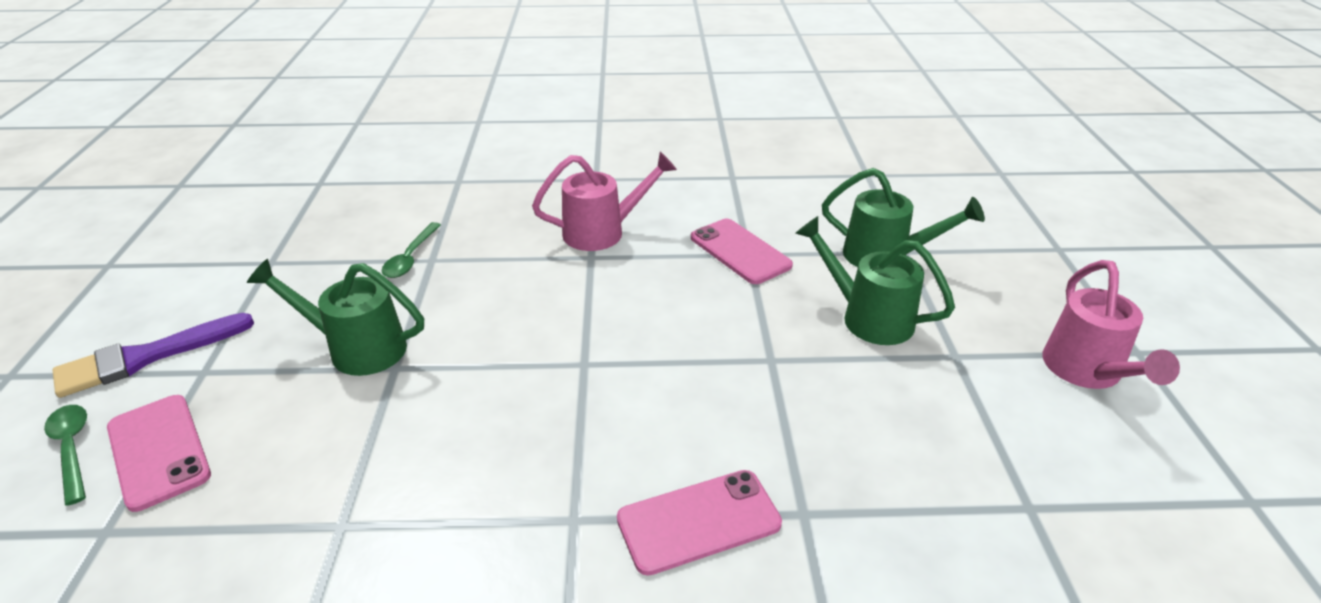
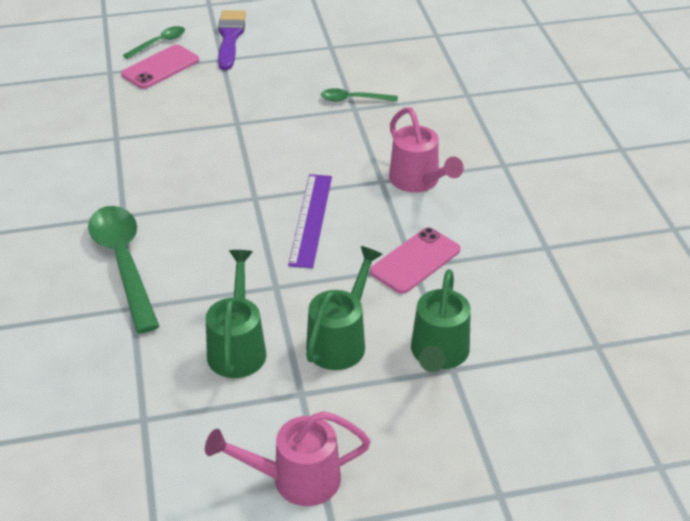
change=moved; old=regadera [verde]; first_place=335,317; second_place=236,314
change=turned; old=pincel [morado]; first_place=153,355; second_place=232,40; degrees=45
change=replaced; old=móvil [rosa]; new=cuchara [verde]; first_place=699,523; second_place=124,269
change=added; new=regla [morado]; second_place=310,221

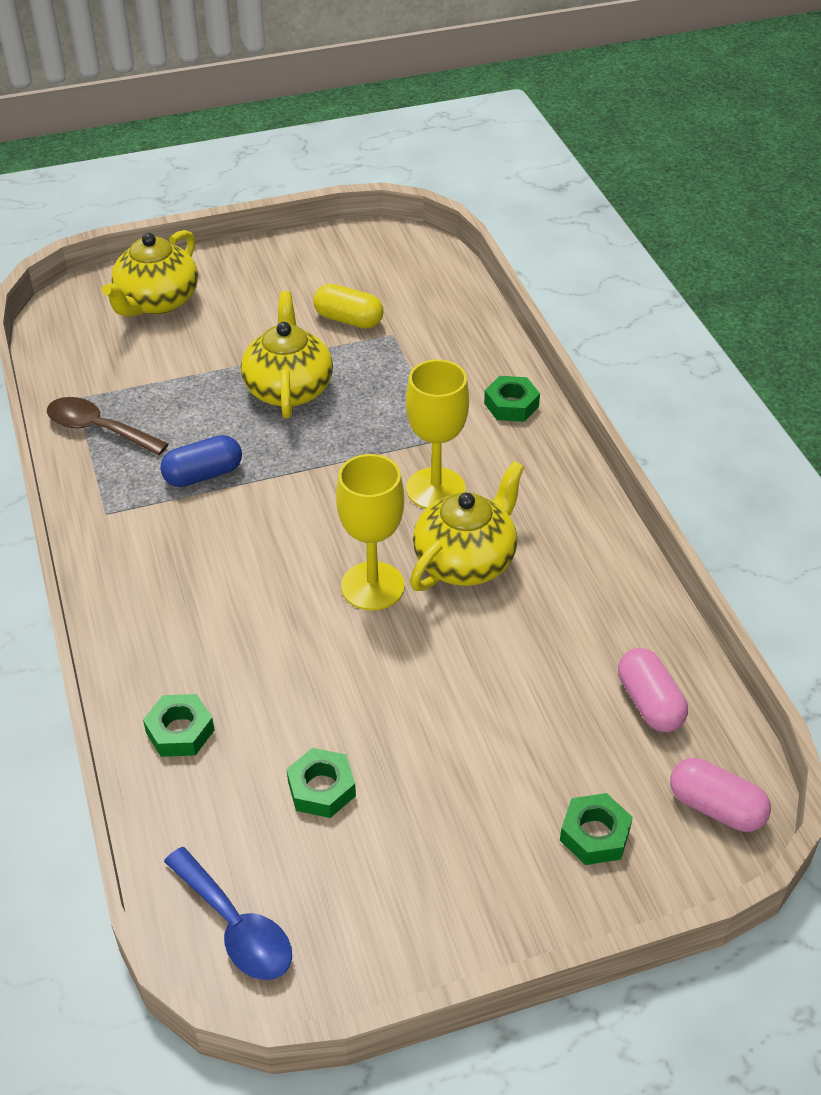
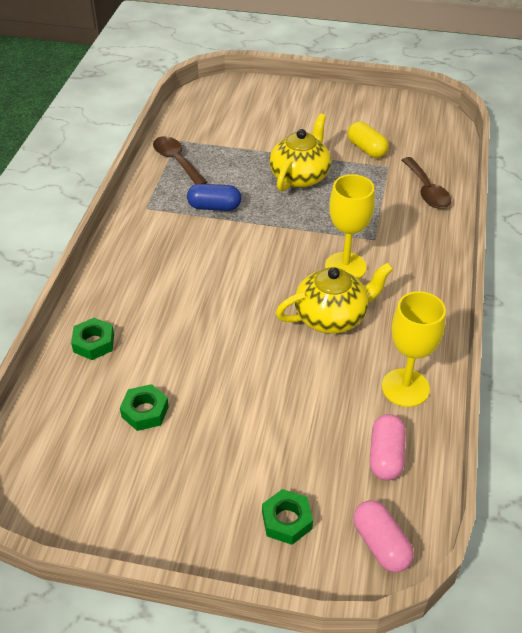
change=removed; old=tetera [amarillo]; first_place=150,273
change=removed; old=tuerca [verde]; first_place=512,399
change=moved; old=copa [amarillo]; first_place=370,532; second_place=414,349
change=removed; old=cuchara [azul]; first_place=228,913
change=added; new=cuchara [marrón]; second_place=426,183

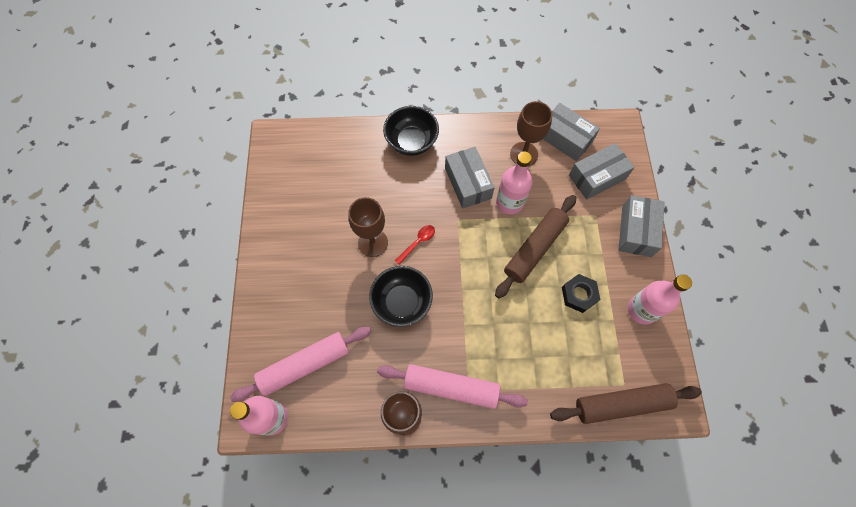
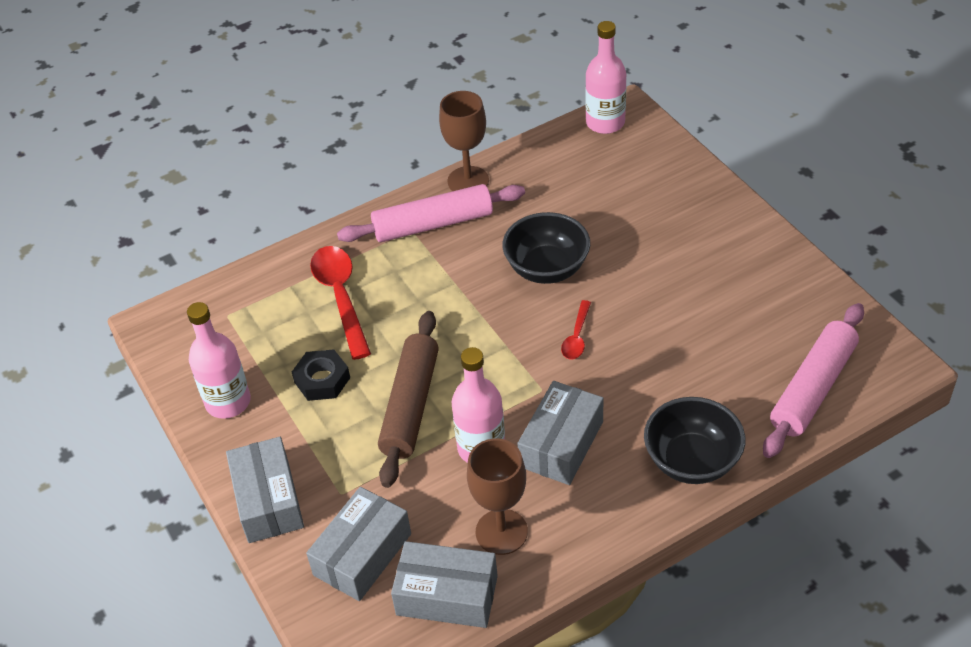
change=turned; old=caja [gris]; first_place=470,177; second_place=560,433; degrees=75
change=removed; old=copa [marrón]; first_place=368,227
change=moved; old=rodillo [rosa]; first_place=301,364; second_place=813,380
change=removed; old=rodillo [marrón]; first_place=626,403
change=added; new=cuchara [rojo]; second_place=340,303

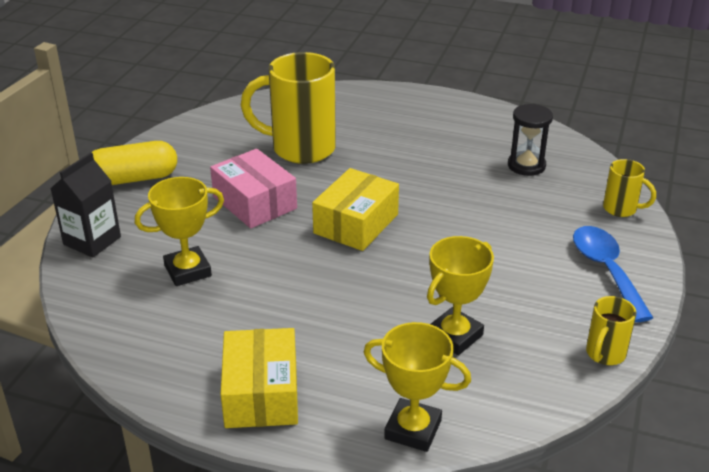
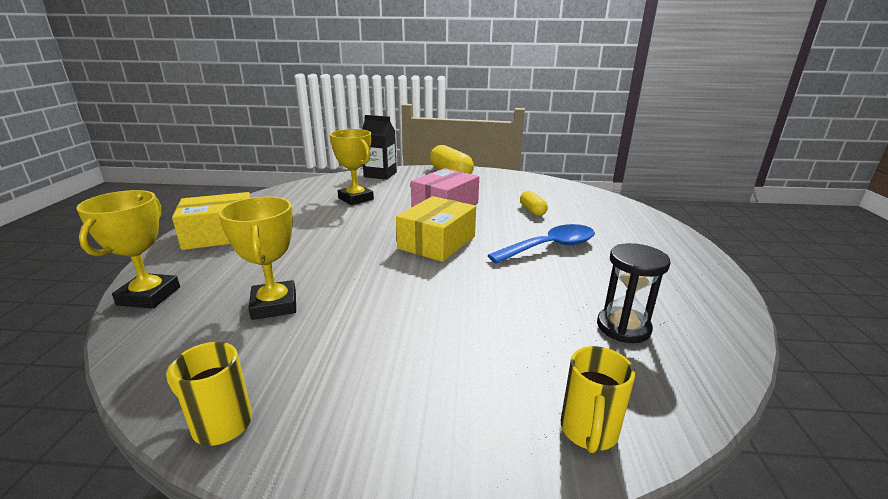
change=replaced; old=taza [amarillo]; new=cápsula [amarillo]; first_place=288,108; second_place=534,203
change=turned; old=caja [amarillo]; first_place=355,209; second_place=436,229; degrees=-75
change=moved; old=cuchara [azul]; first_place=613,274; second_place=541,244
change=turned; old=trofeo [amarillo]; first_place=460,295; second_place=257,258; degrees=45

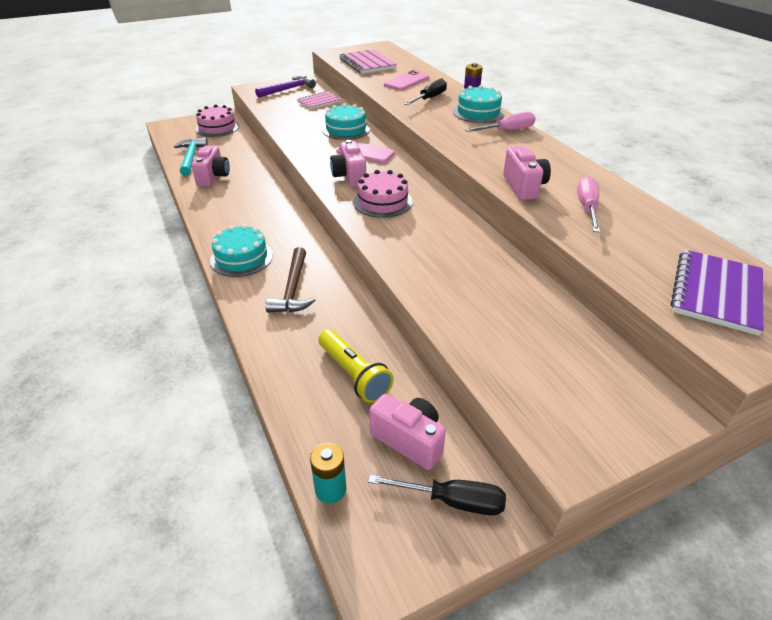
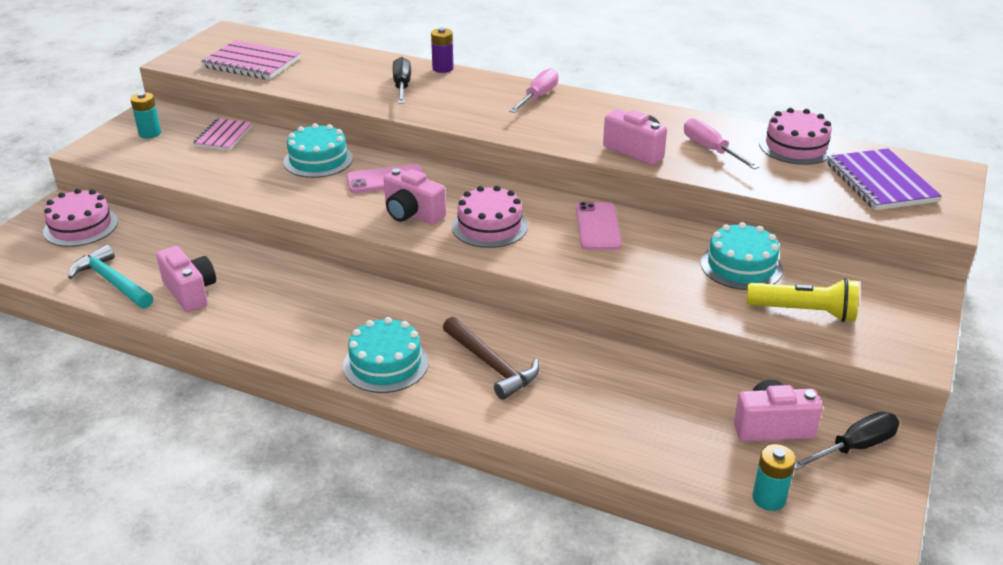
change=moved; old=móvil [rosa]; first_place=406,80; second_place=599,226
change=replaced; old=martillo [morado]; new=pila [turquesa]; first_place=285,87; second_place=145,115
change=moved; old=tarta [turquesa]; first_place=478,104; second_place=742,256
change=moved; old=lámpara de mano [amarillo]; first_place=356,366; second_place=803,300
change=added; new=tarta [rosa]; second_place=796,136

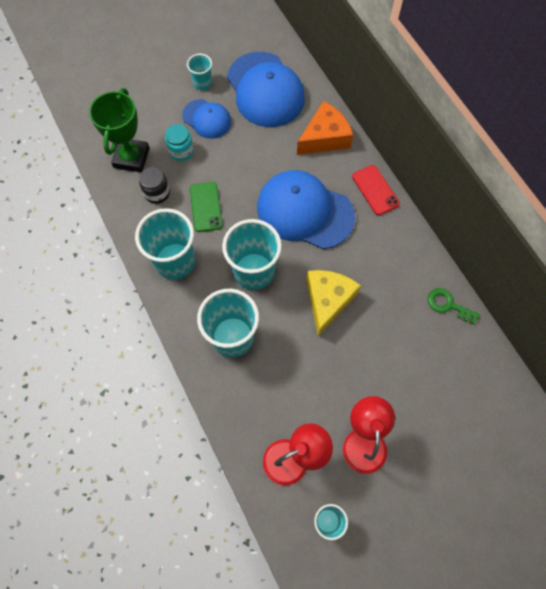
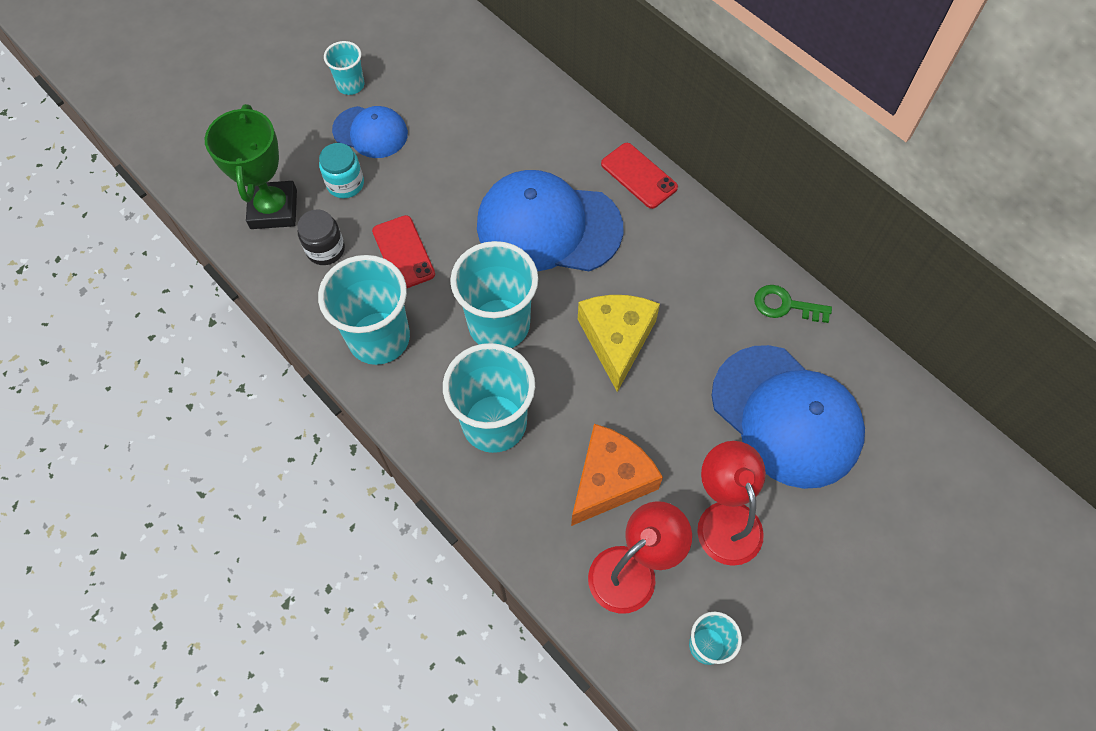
change=moved; old=gorra [azul]; first_place=266,89; second_place=788,417
change=moved; old=queso [naranja]; first_place=325,128; second_place=617,475
change=recoloured; old=móvil [verde]; new=móvil [rojo]; first_place=206,207; second_place=403,251

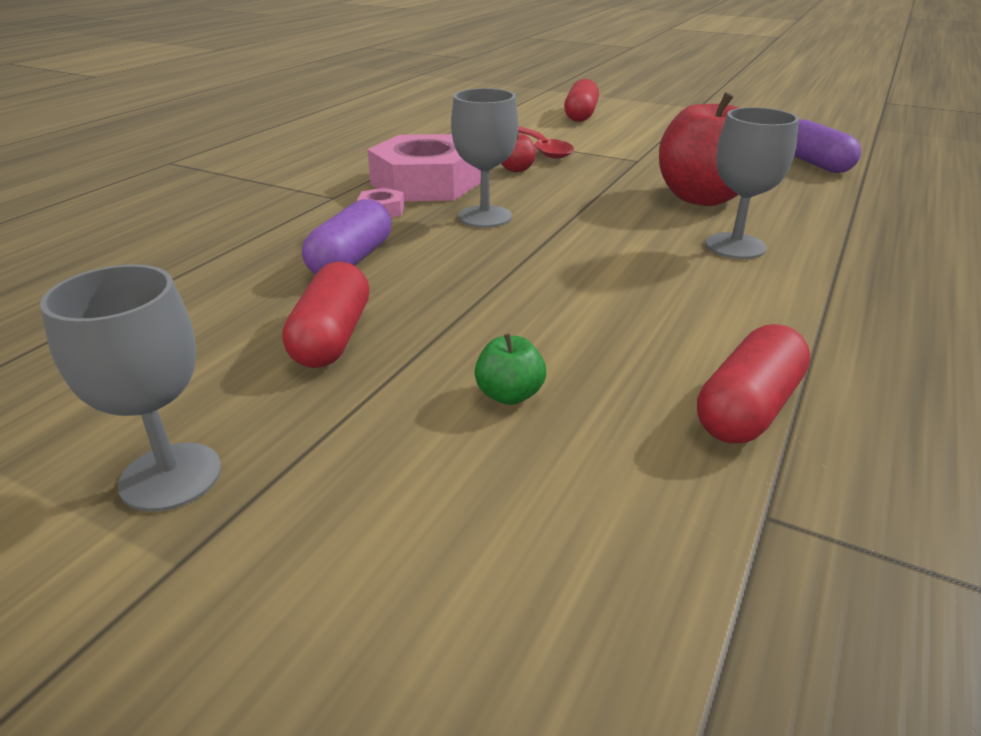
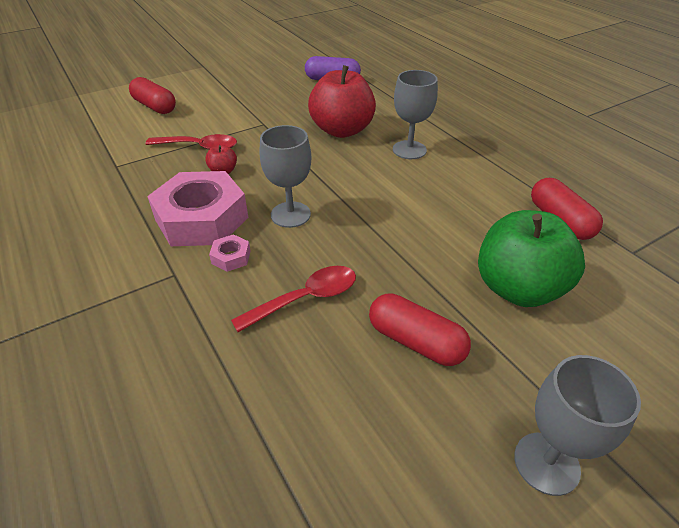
change=replaced; old=cápsula [morado]; new=cuchara [rojo]; first_place=346,236; second_place=293,299
change=resized; old=manzana [verde]; first_place=510,369; second_place=531,258; factor=2.39

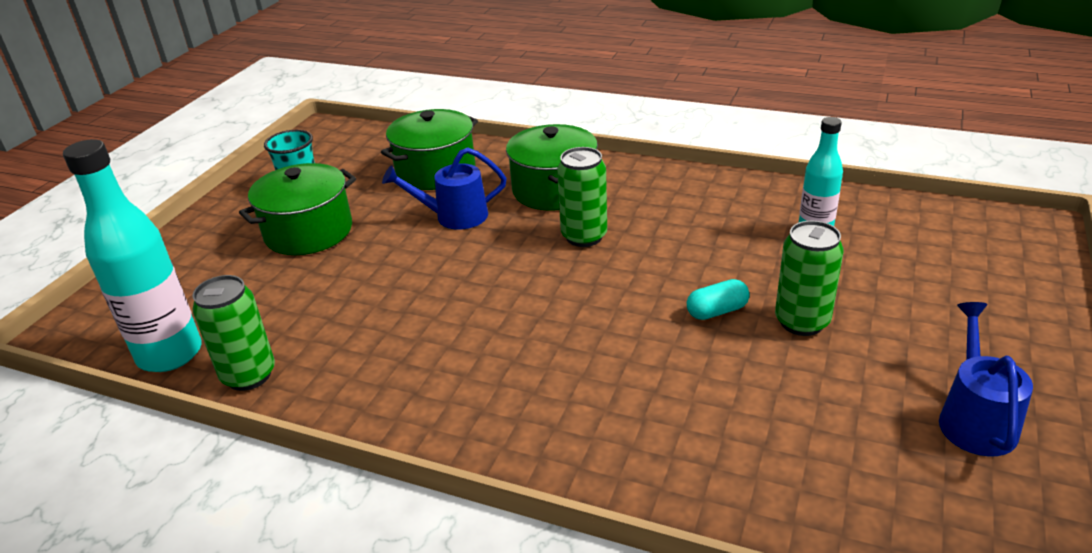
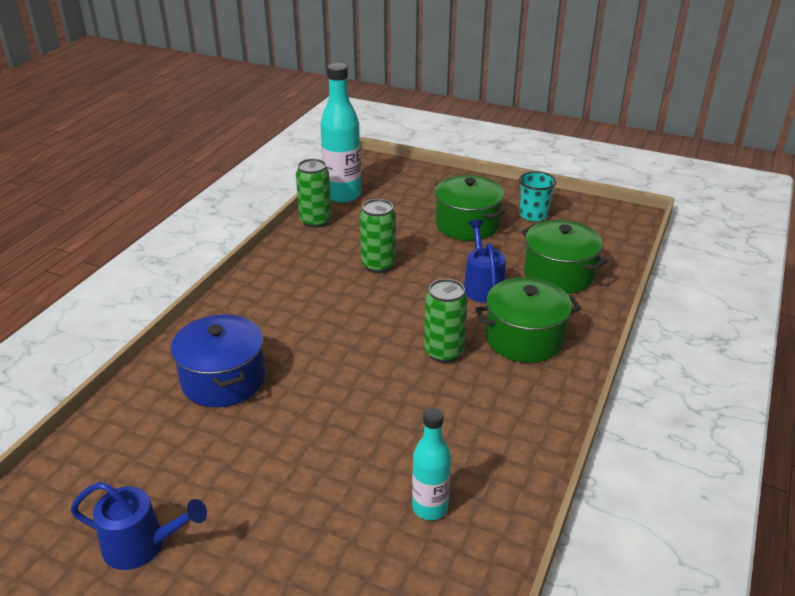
change=moved; old=lata [verde]; first_place=809,278; second_place=378,236
change=removed; old=cápsula [turquesa]; first_place=718,299
change=added; new=olla [azul]; second_place=218,360

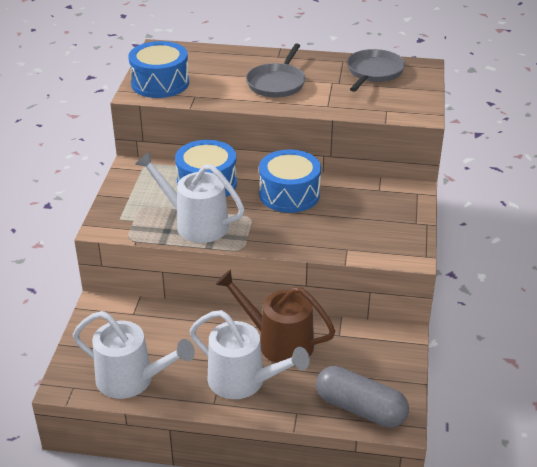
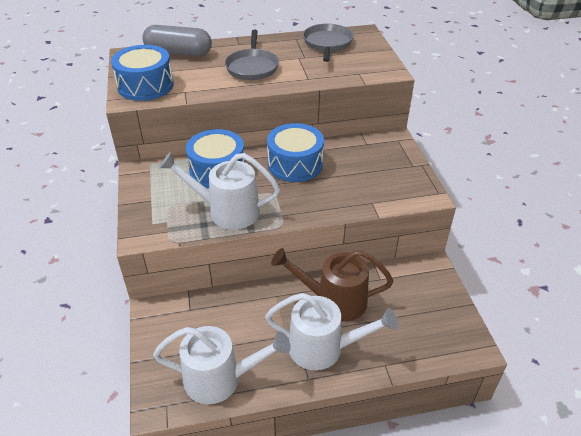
change=moved; old=cápsula [gris]; first_place=362,396; second_place=177,40

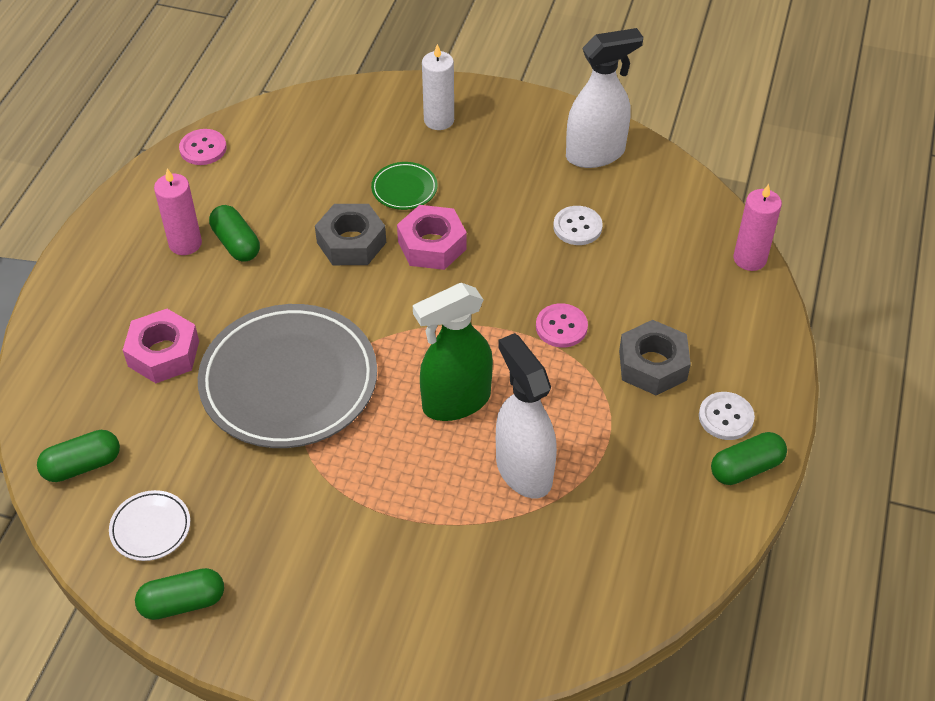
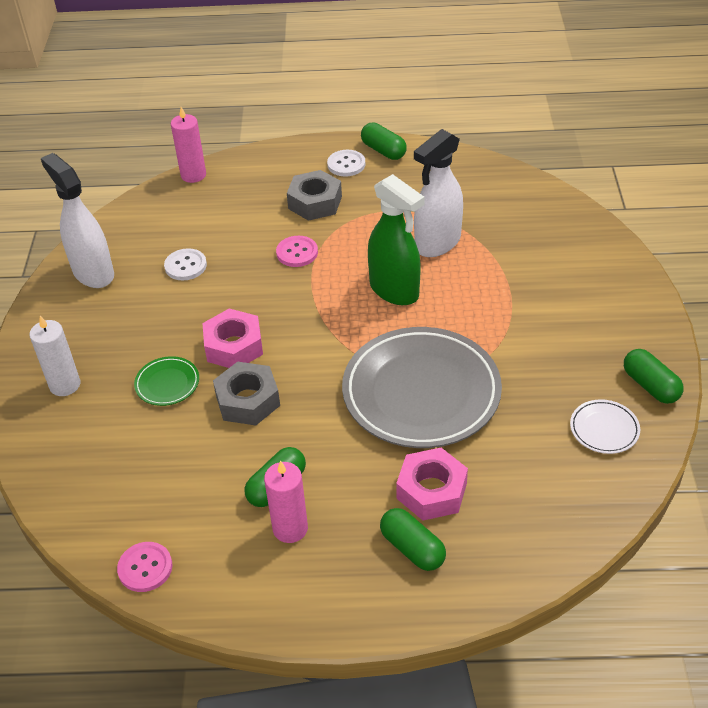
change=moved; old=cápsula [verde]; first_place=78,456; second_place=413,539

